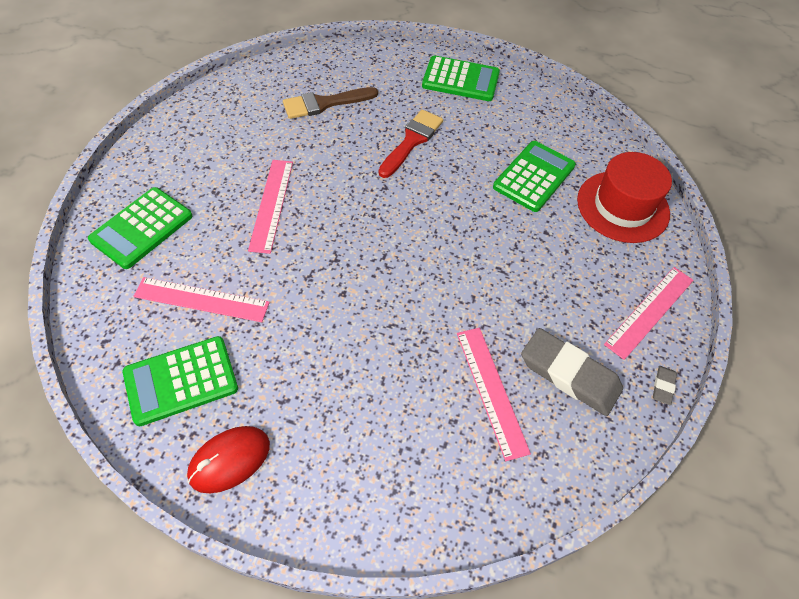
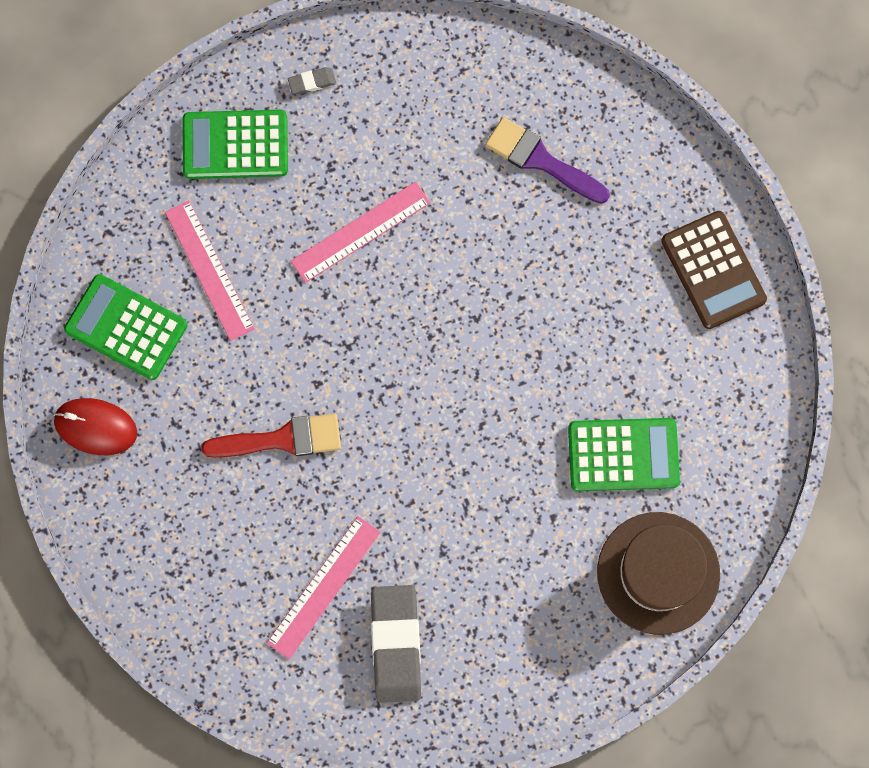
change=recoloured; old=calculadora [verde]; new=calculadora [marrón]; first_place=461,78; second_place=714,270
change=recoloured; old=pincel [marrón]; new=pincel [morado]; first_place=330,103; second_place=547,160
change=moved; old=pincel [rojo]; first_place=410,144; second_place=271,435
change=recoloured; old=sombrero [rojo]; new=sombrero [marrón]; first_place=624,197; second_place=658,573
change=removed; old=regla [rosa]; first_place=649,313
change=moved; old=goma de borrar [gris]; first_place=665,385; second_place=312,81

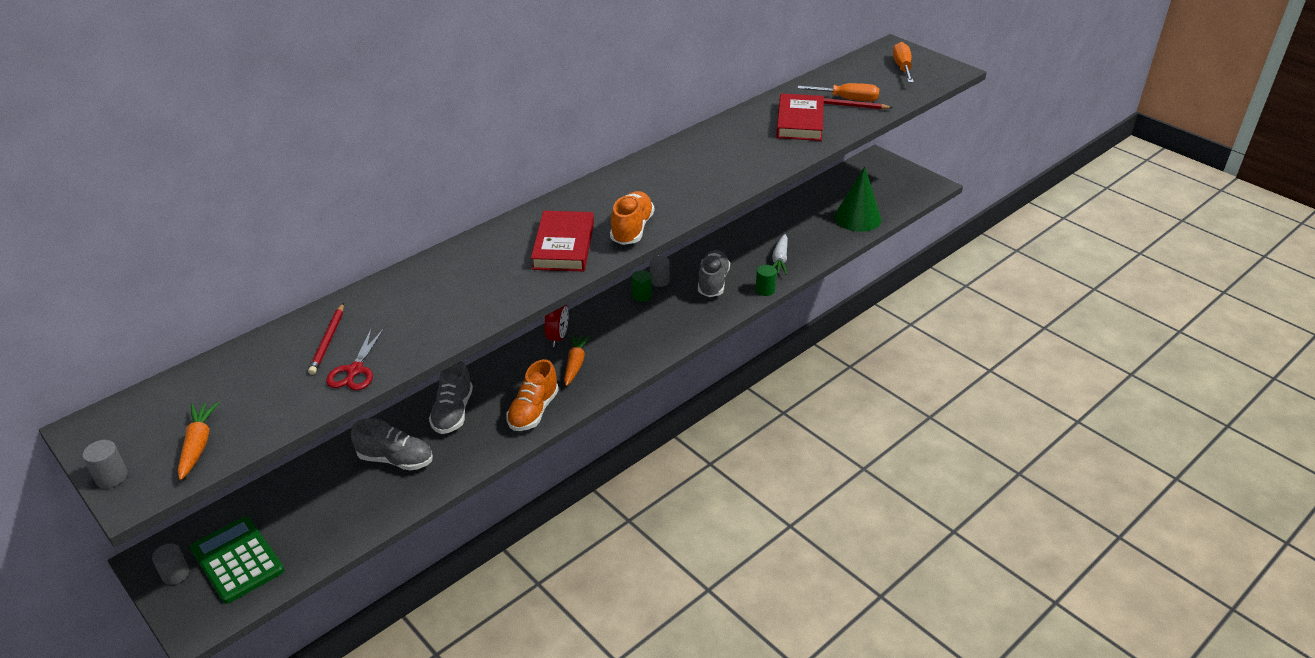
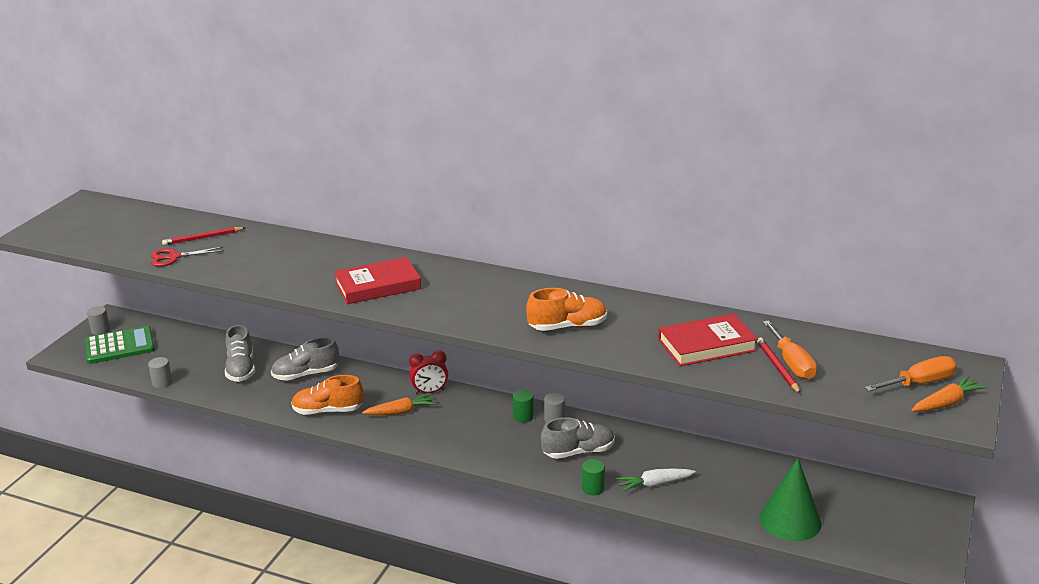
change=moved; old=zapato [naranja]; first_place=632,218; second_place=566,309
change=moved; old=zanahoria [naranja]; first_place=198,441; second_place=950,393
change=moved; old=cilindro [gris]; first_place=105,464; second_place=160,372
change=turned; old=calculadora [verde]; first_place=237,560; second_place=120,345; degrees=45

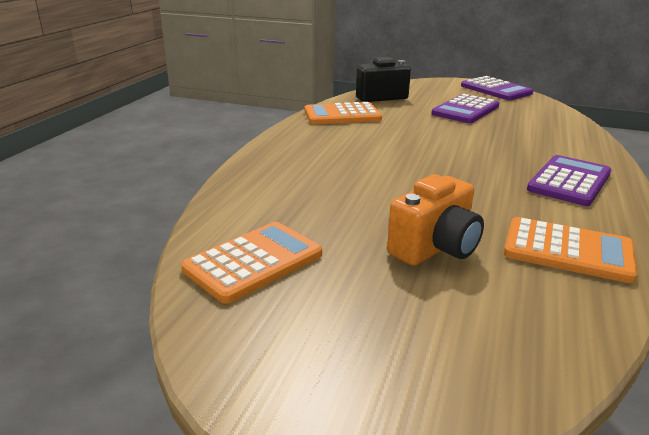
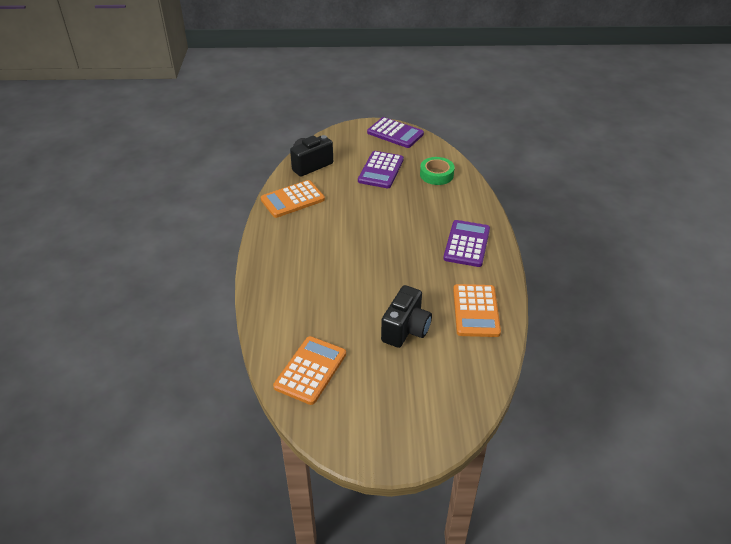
change=recoloured; old=cámara [naranja]; new=cámara [negro]; first_place=435,220; second_place=406,316
change=turned; old=calculadora [naranja]; first_place=571,250; second_place=477,310; degrees=90
change=added; new=cinta adhesiva [verde]; second_place=437,171

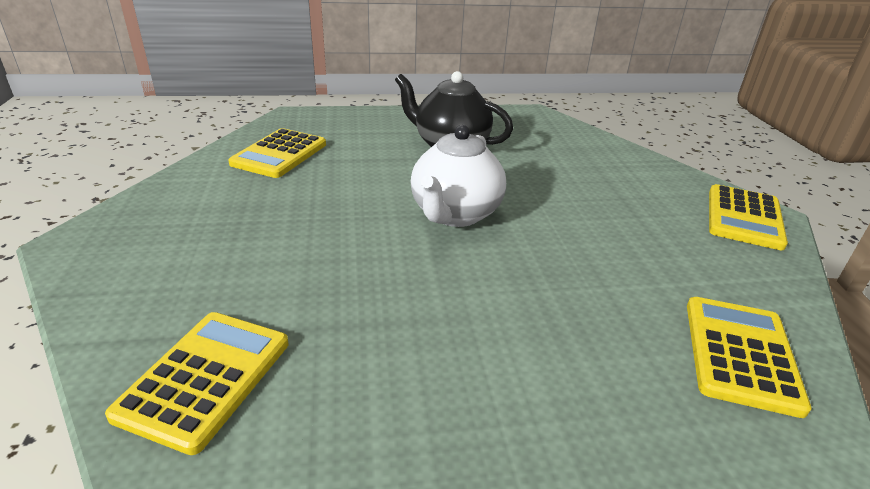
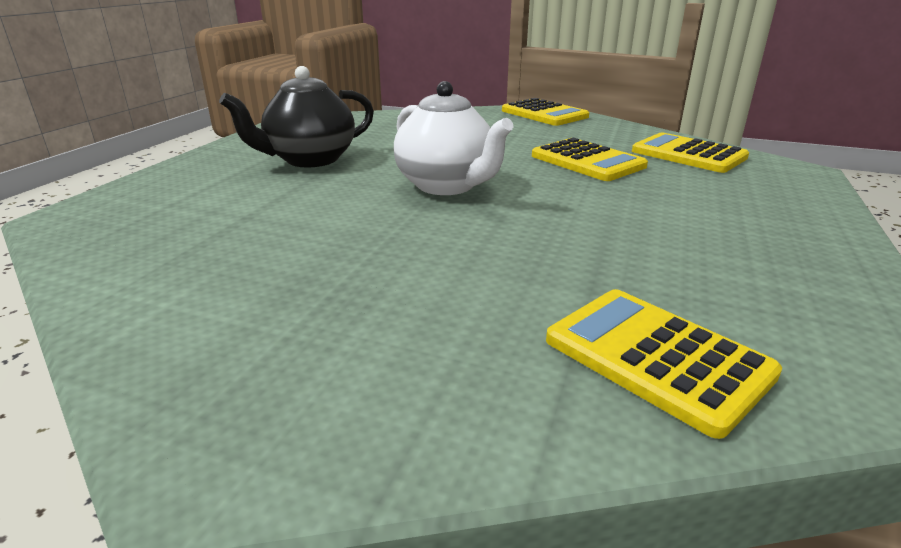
change=moved; old=calculadora [amarillo]; first_place=277,153; second_place=590,159

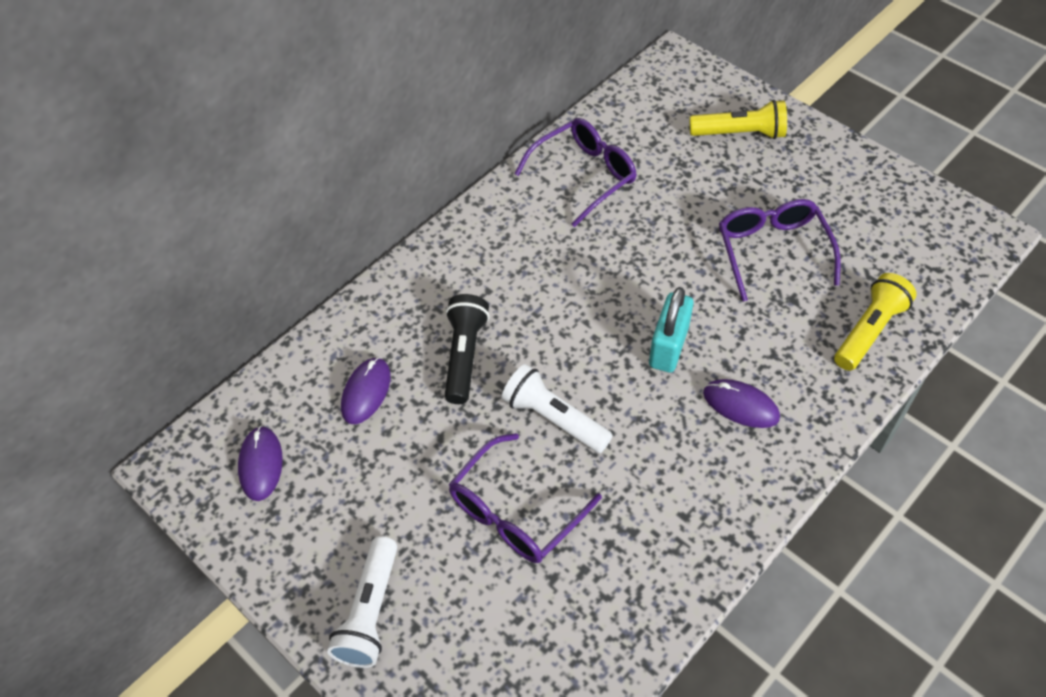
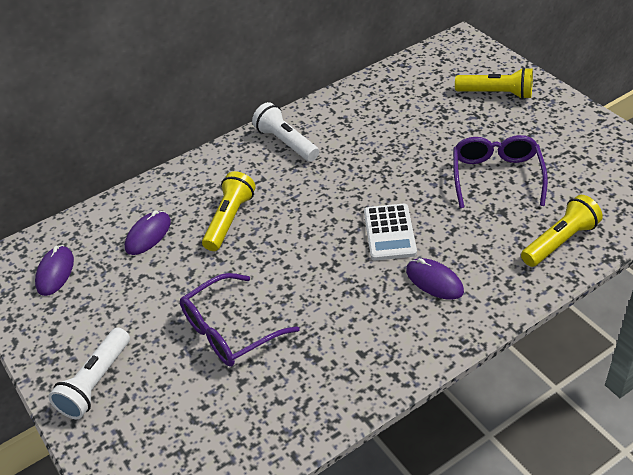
change=removed; old=gafas [morado]; first_place=576,172
change=replaced; old=candado [turquesa]; new=calculadora [blanco]; first_place=671,329; second_place=390,232
change=recoloured; old=lámpara de mano [negro]; new=lámpara de mano [amarillo]; first_place=467,349; second_place=229,211
change=moved; old=lámpara de mano [blanco]; first_place=557,408; second_place=285,132

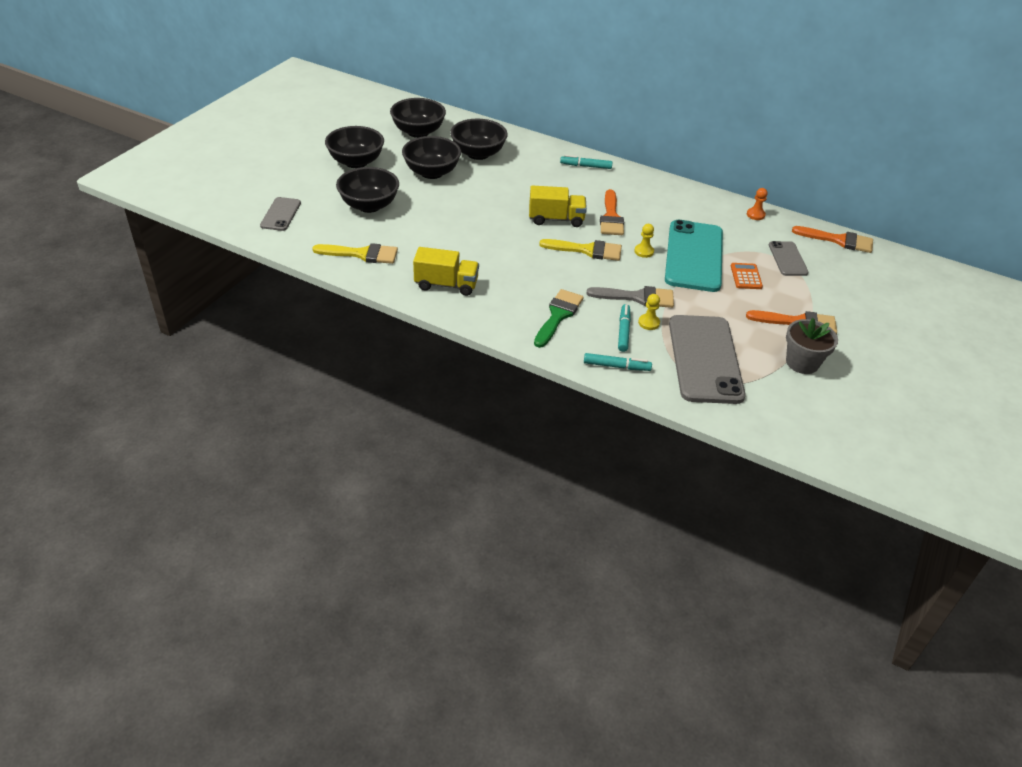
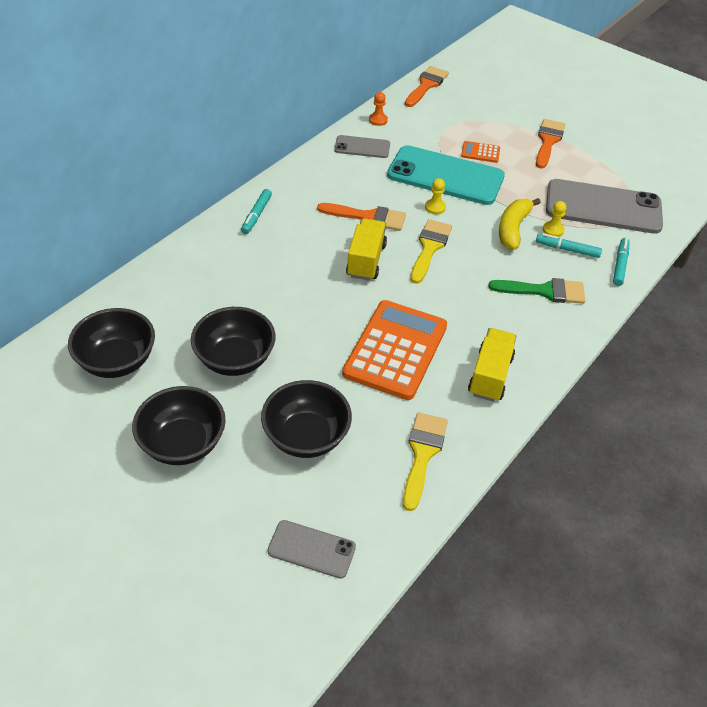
change=removed; old=cuenco [negro]; first_place=479,139
change=moved; old=móvil [gris]; first_place=789,258; second_place=362,146
change=replaced; old=pincel [gris]; new=plátano [amarillo]; first_place=630,297; second_place=520,224
change=turned; old=pincel [verde]; first_place=559,318; second_place=537,291; degrees=150
change=removed; old=maceta [gris]; first_place=812,346
change=added; new=calculadora [naranja]; second_place=394,350

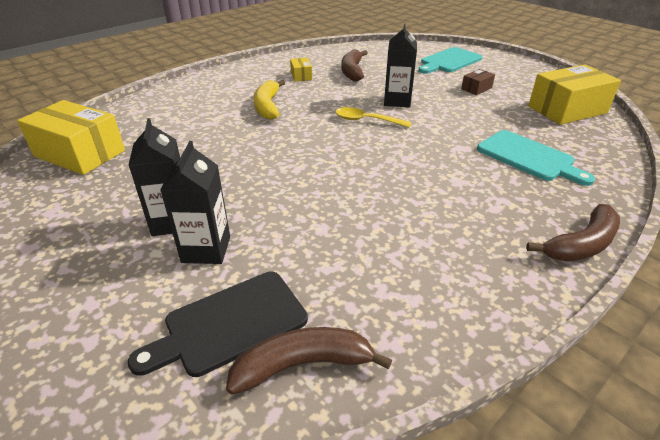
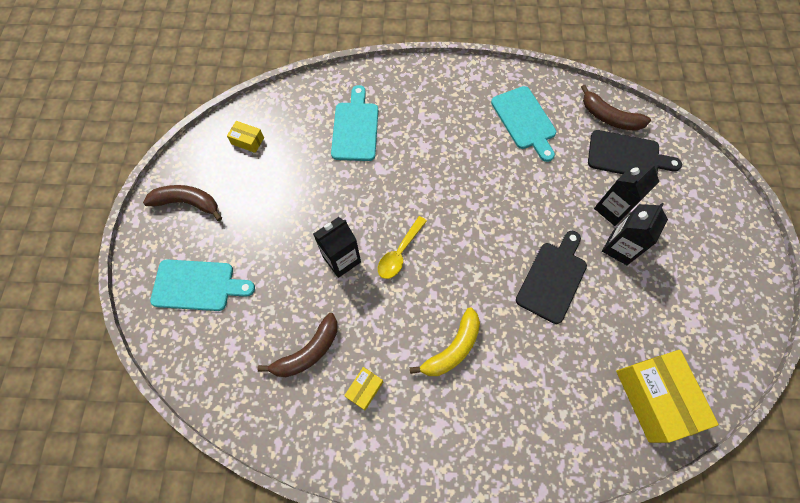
change=resized; old=caja [amarillo]; first_place=574,95; second_place=245,137; factor=0.46
change=removed; old=caja [marrón]; first_place=478,82
change=turned; old=cuchara [amarillo]; first_place=373,117; second_place=402,247; degrees=60
change=moved; old=plátano [marrón]; first_place=573,232; second_place=182,203
change=added; new=tabla de cortar [turquesa]; second_place=523,124
change=added; new=tabla de cortar [negro]; second_place=551,277

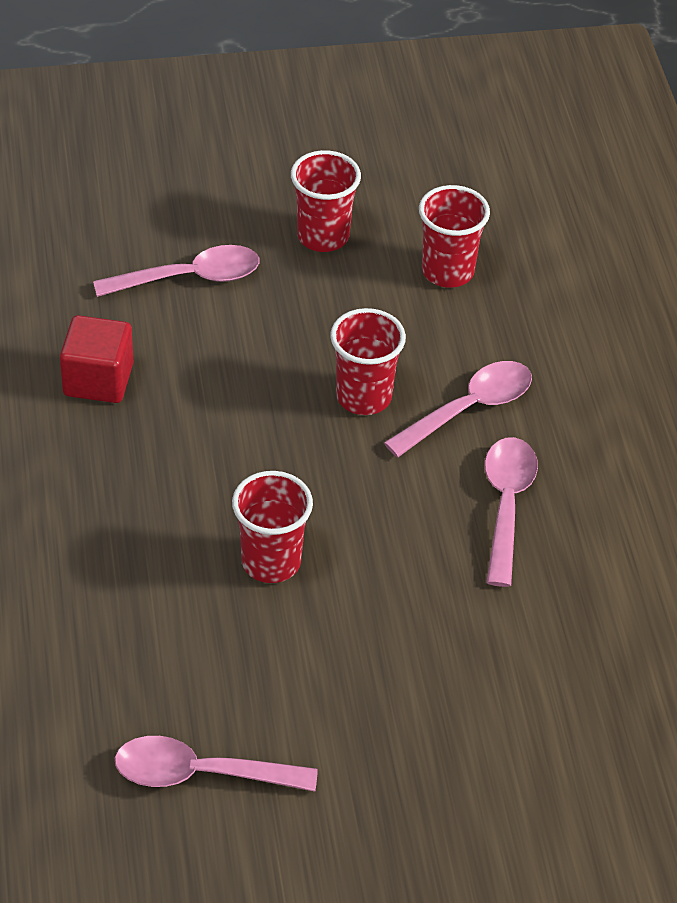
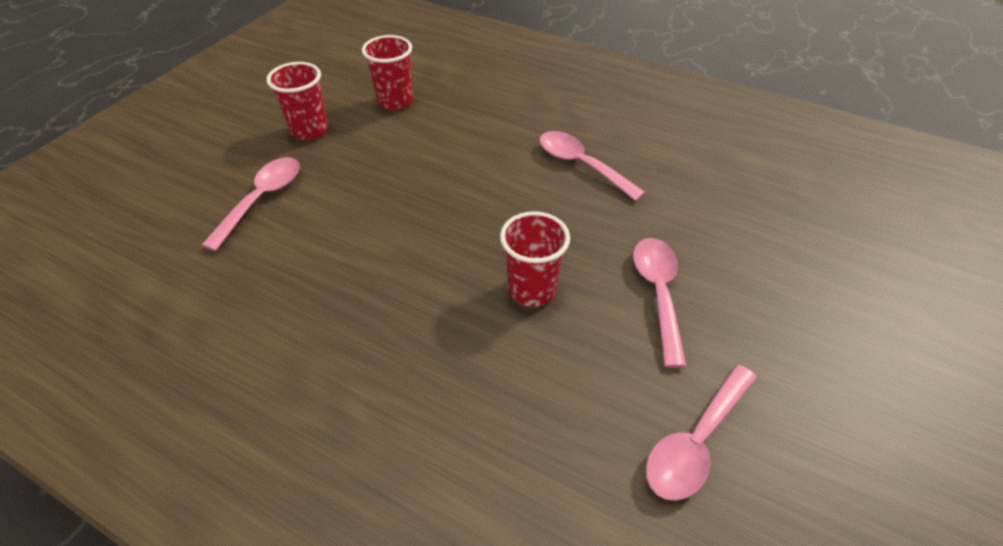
change=removed; old=vaso [rojo]; first_place=368,361
change=removed; old=cubo [rojo]; first_place=97,359
change=moved; old=cuchara [rosa]; first_place=458,409; second_place=660,303

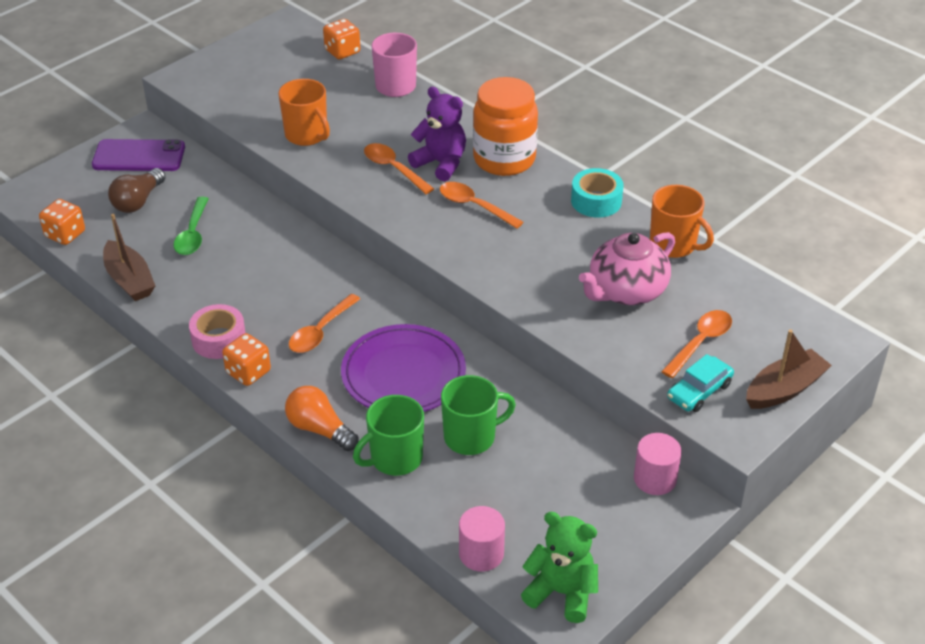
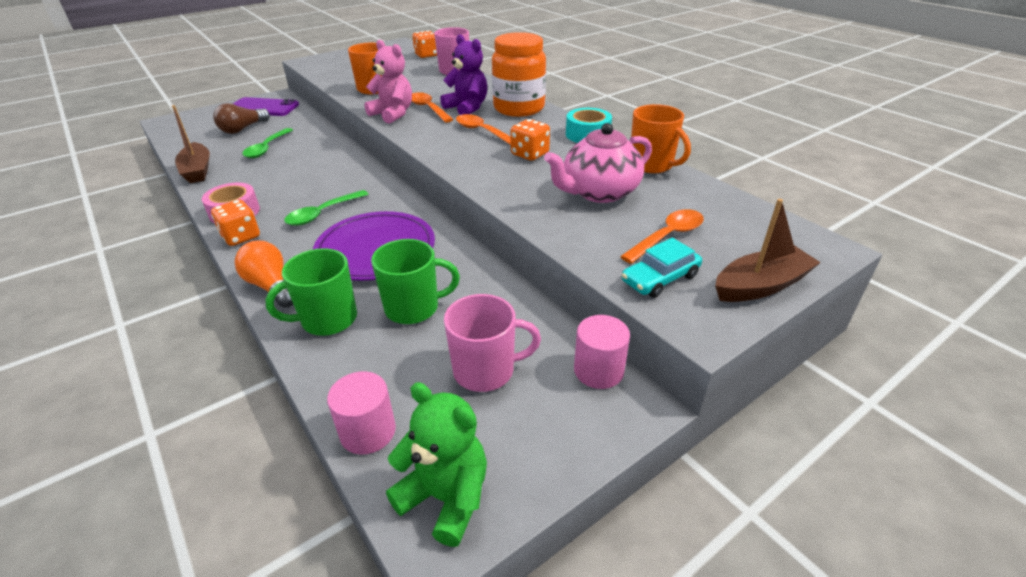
change=moved; old=dado [naranja]; first_place=62,222; second_place=530,140
change=recoloured; old=cuchara [naranja]; new=cuchara [verde]; first_place=324,323; second_place=326,208
change=added; new=osito [rosa]; second_place=388,82
change=added; new=taza [rosa]; second_place=492,343

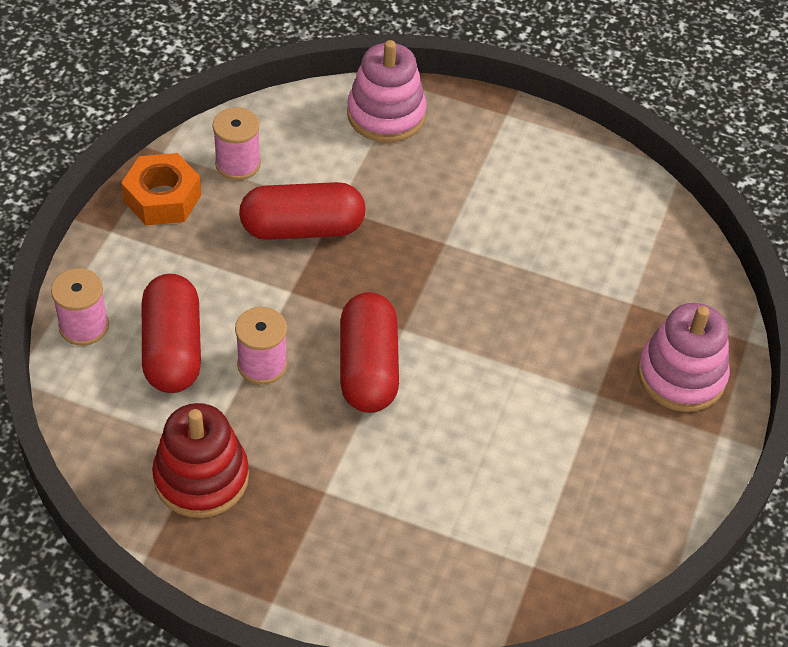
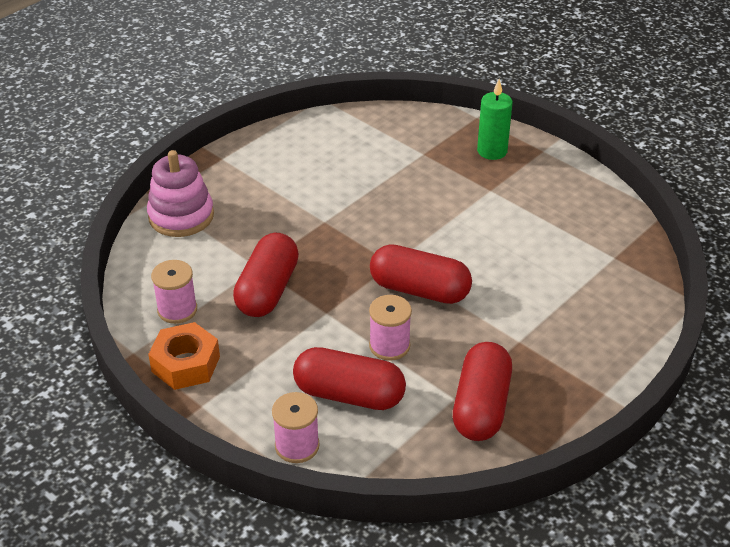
change=replaced; old=juguete apilable [rosa]; new=vela [verde]; first_place=684,357; second_place=495,119
change=replaced; old=juguete apilable [rojo]; new=cápsula [rojo]; first_place=200,460; second_place=482,391

